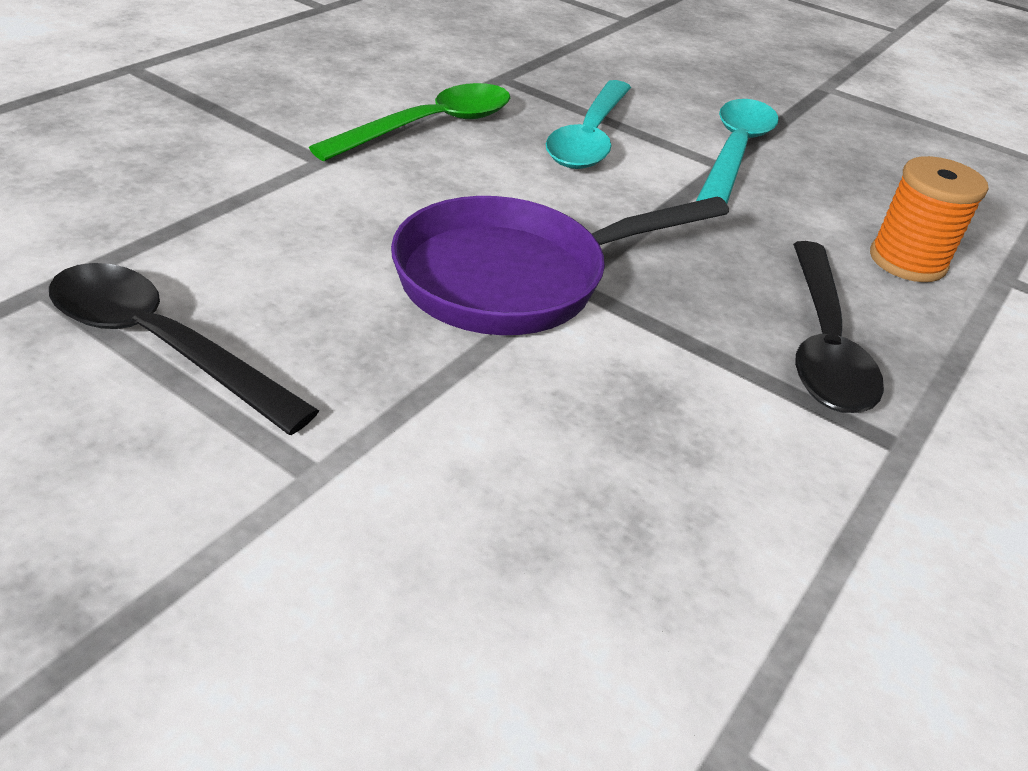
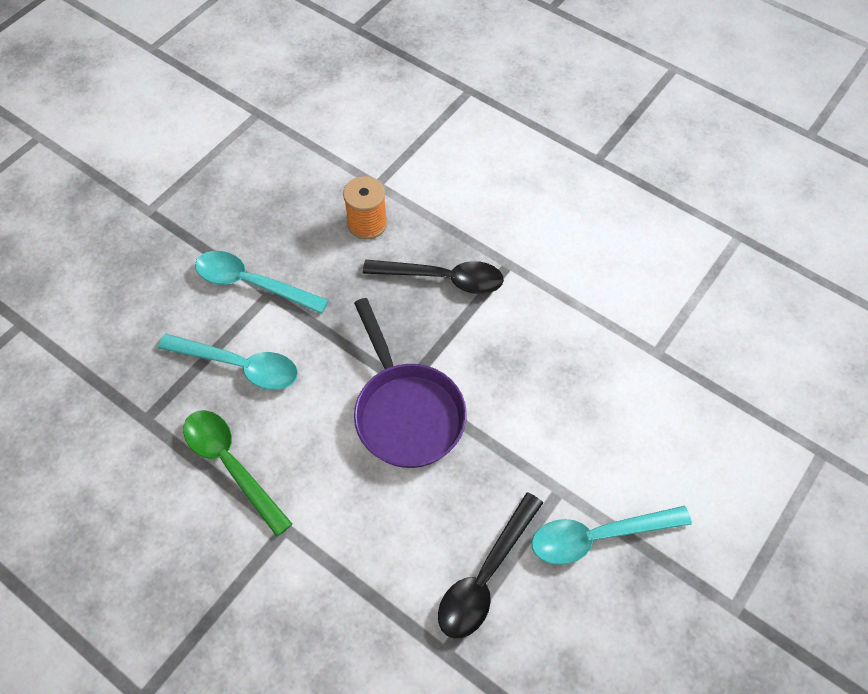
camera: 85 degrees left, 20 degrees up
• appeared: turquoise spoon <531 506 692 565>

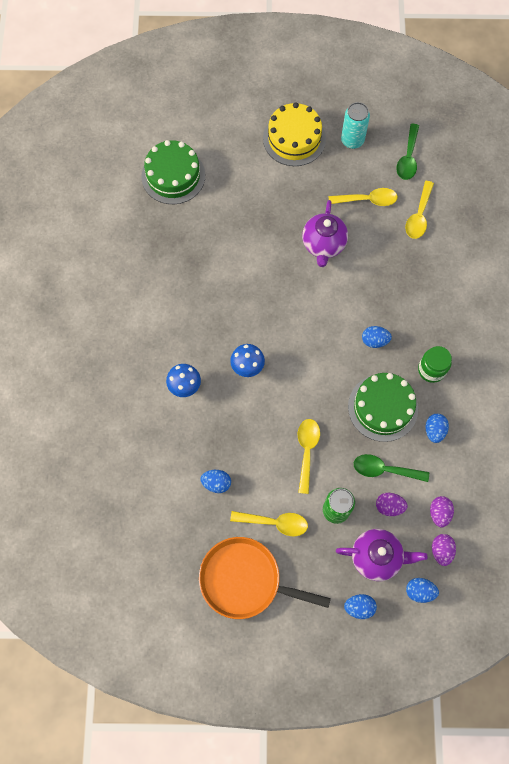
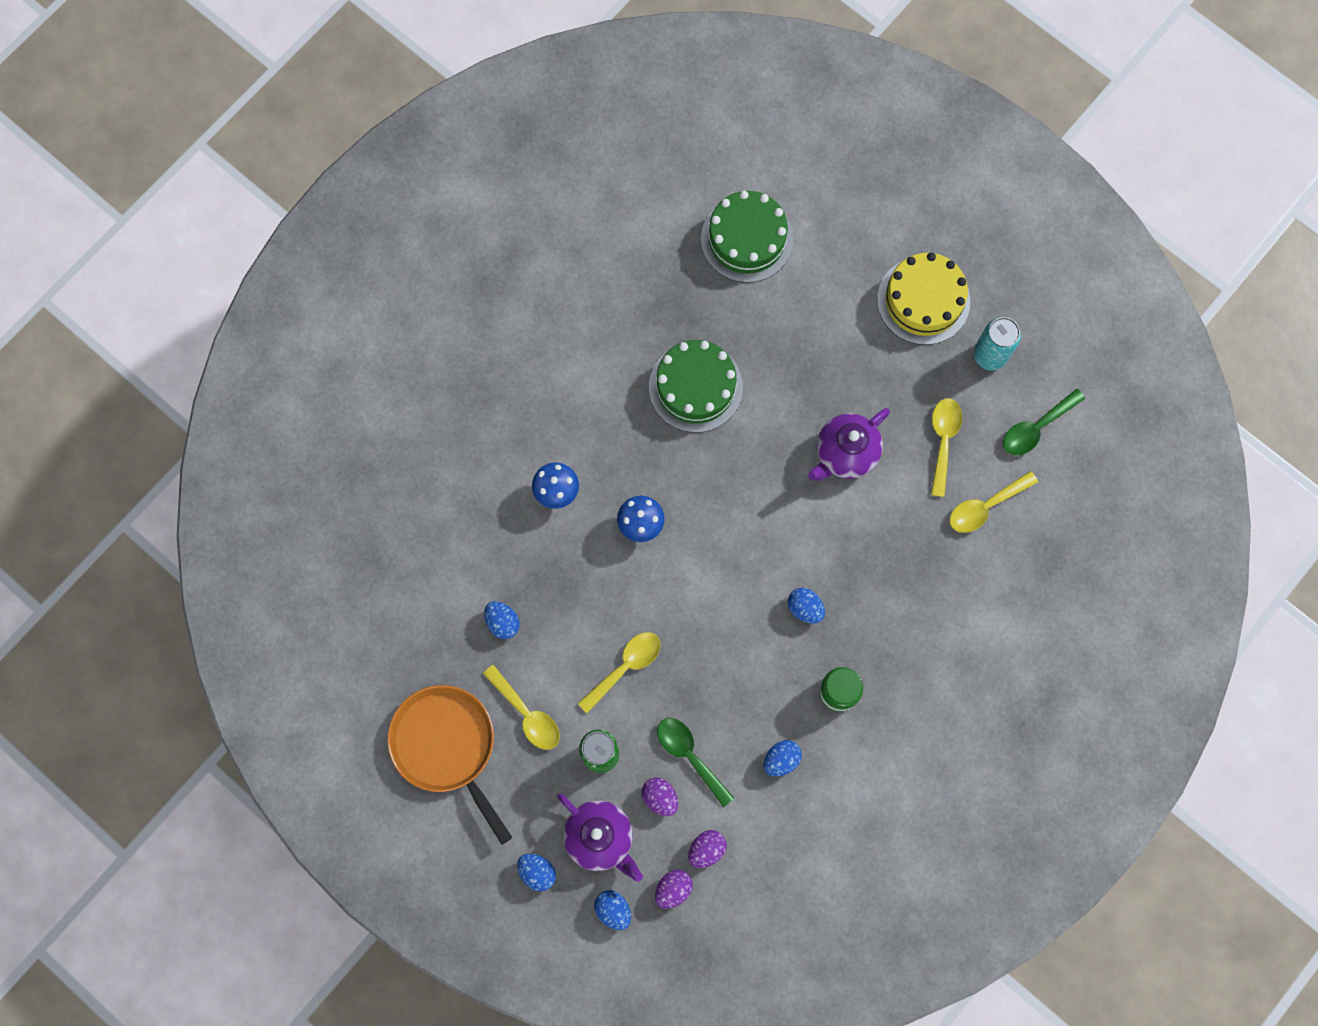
camera: 40 degrees right, 5 degrees up
• spun: yellow spoon <329 188 398 206> = <931 398 962 497> 120 degrees counterclockwise
• relocated: green cake <348 373 418 442> to <649 340 743 433>

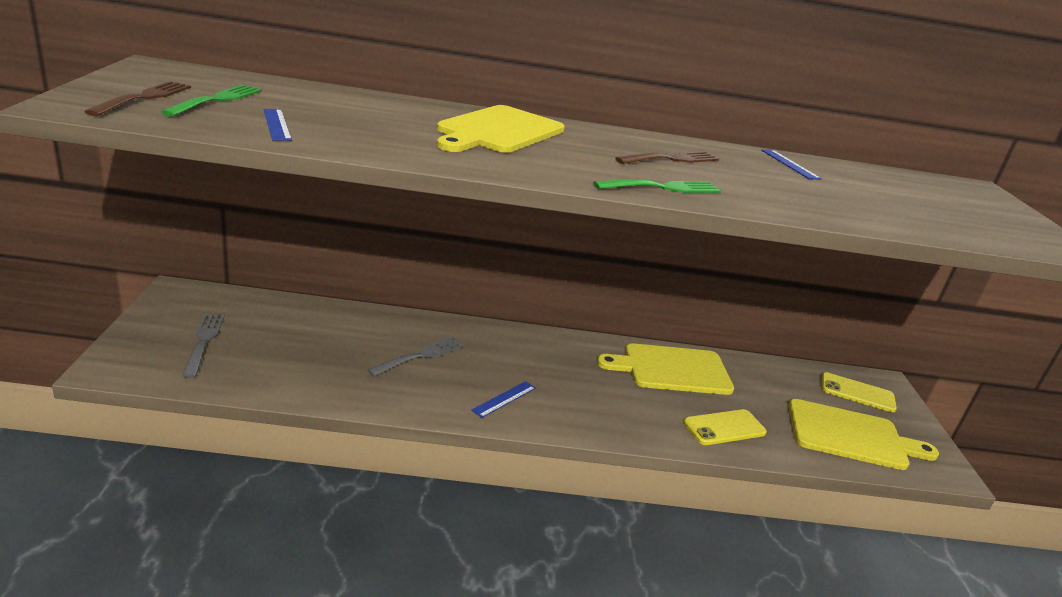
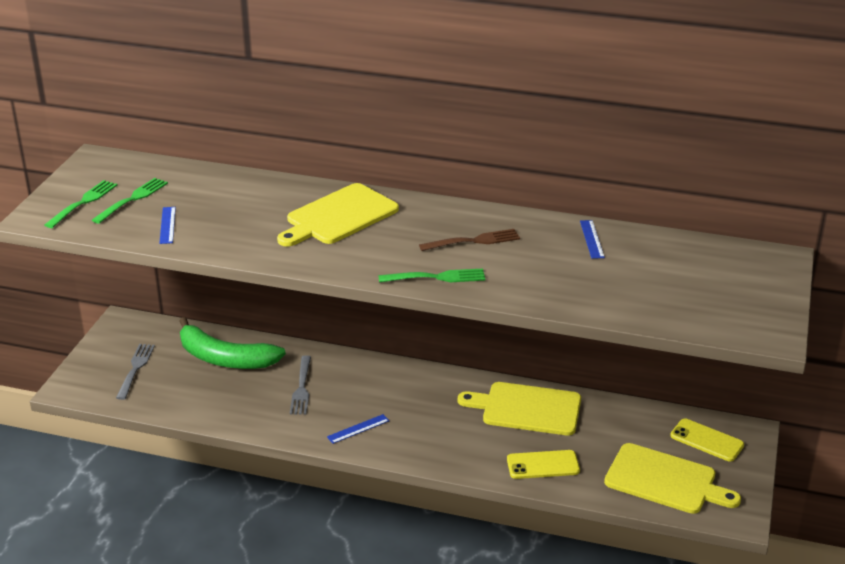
camera: 20 degrees right, 5 degrees up
• colour: brown fork <84 81 191 116> to green fork <45 180 117 228>
• spun: grey fork <368 337 463 376> = <290 355 311 415> 120 degrees clockwise
• appeared: green banana <179 317 286 369>

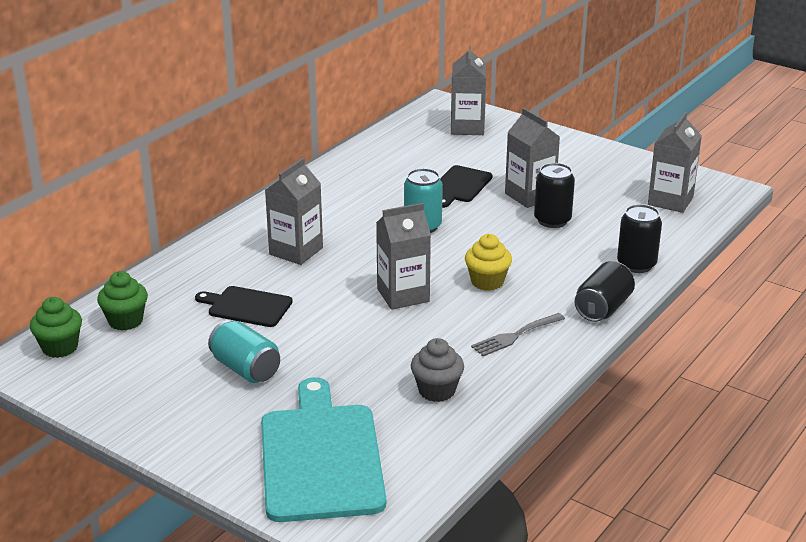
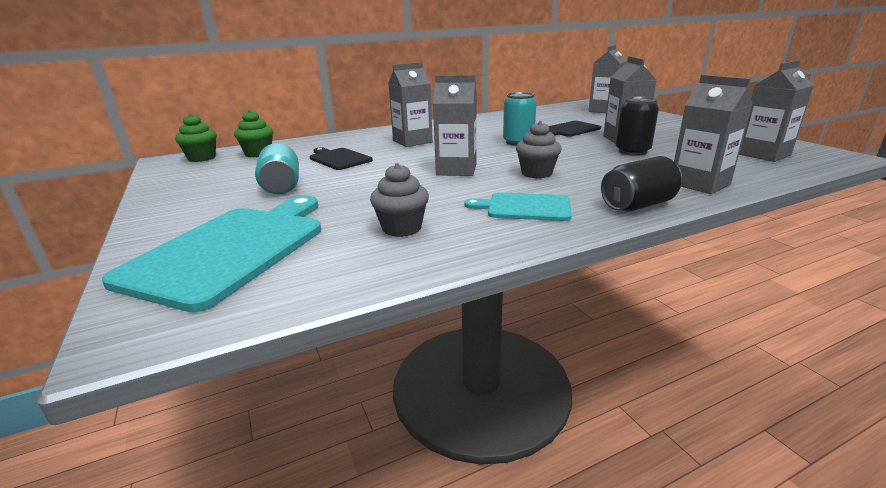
camera: 30 degrees right, 5 degrees down
• exchanged: black can <617 204 662 273> to grey carton <674 75 752 194>
• colour: yellow cupcake <465 234 512 291> to grey cupcake <516 121 562 178>
• exchanged: grey fork <471 313 565 356> to turquoise cutting board <464 193 572 221>

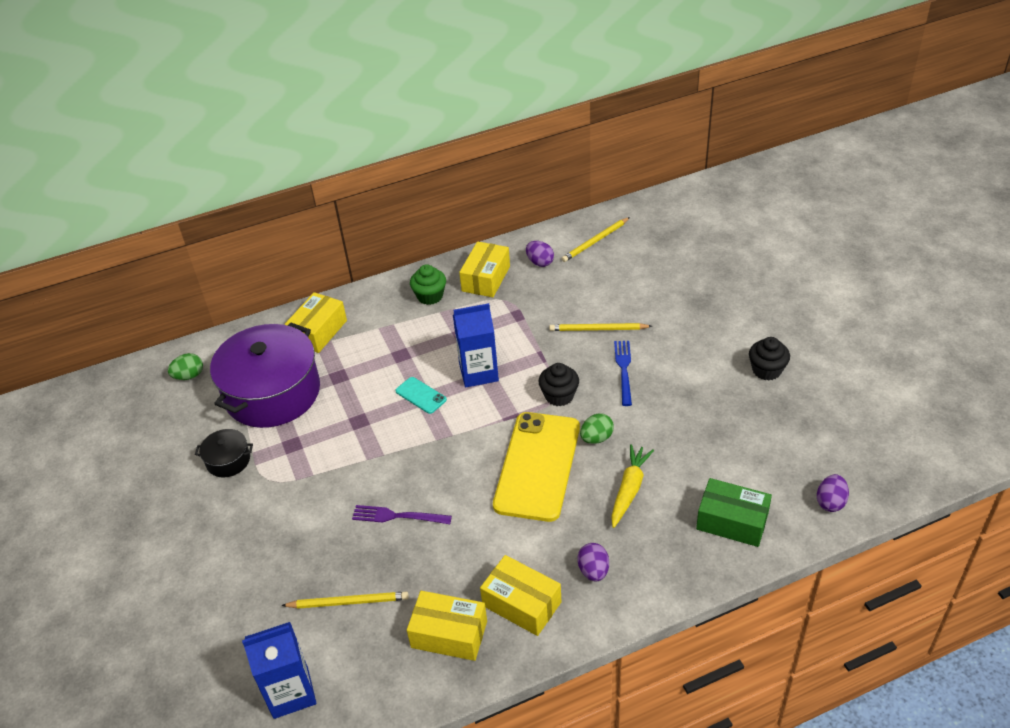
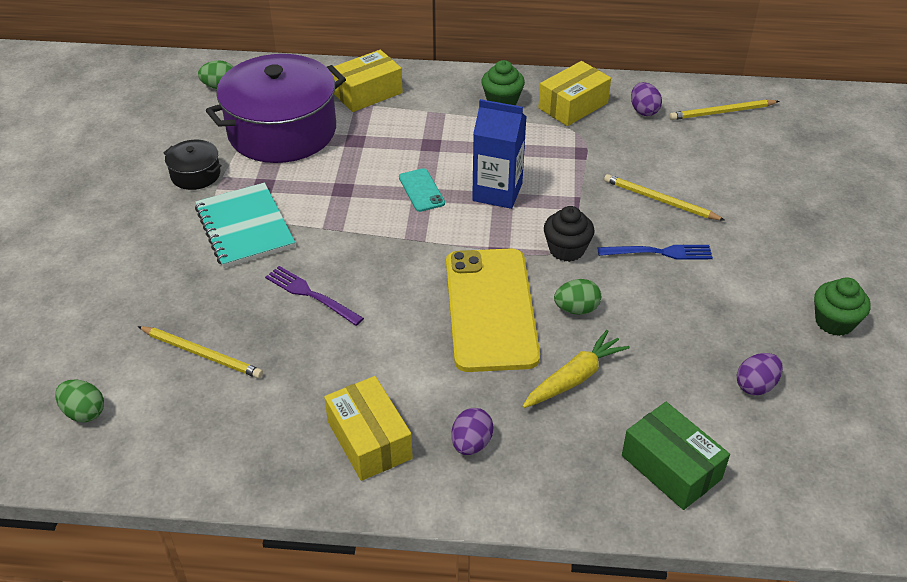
camera: 25 degrees right, 0 degrees up
• colour: black cupcake <749 337 790 381> to green cupcake <814 277 870 336>
• spun: blue fork <614 341 632 406> = <597 245 713 260> 60 degrees clockwise
• spun: yellow phone <493 412 580 522> = <446 248 540 372> 45 degrees counterclockwise
• relocated: purple egg <817 474 849 512> to <737 353 783 395>
• missing: yellow box <407 591 487 661>
• exchanged: blue carton <242 622 316 719> to green egg <55 380 104 422>
• appeared: turquoise notebook <195 182 295 268>

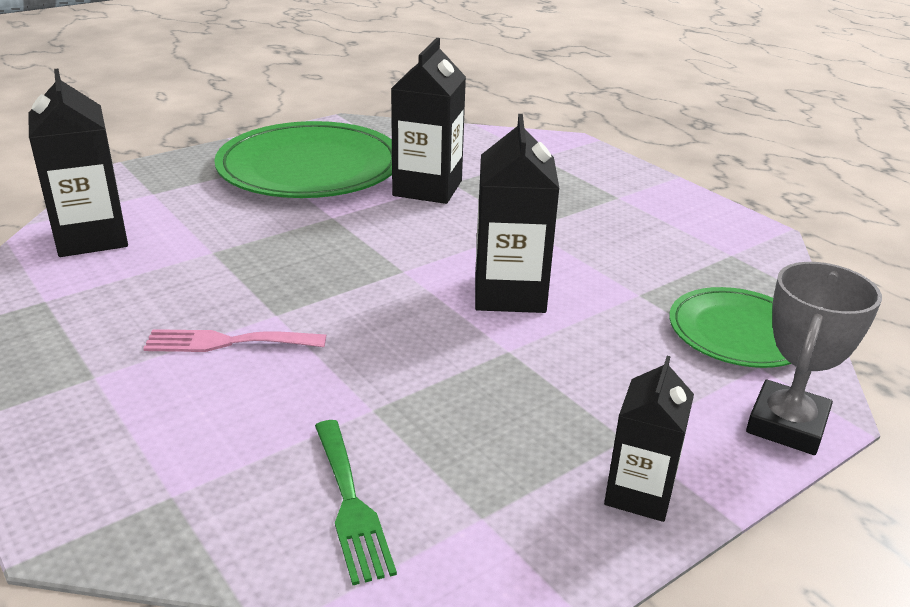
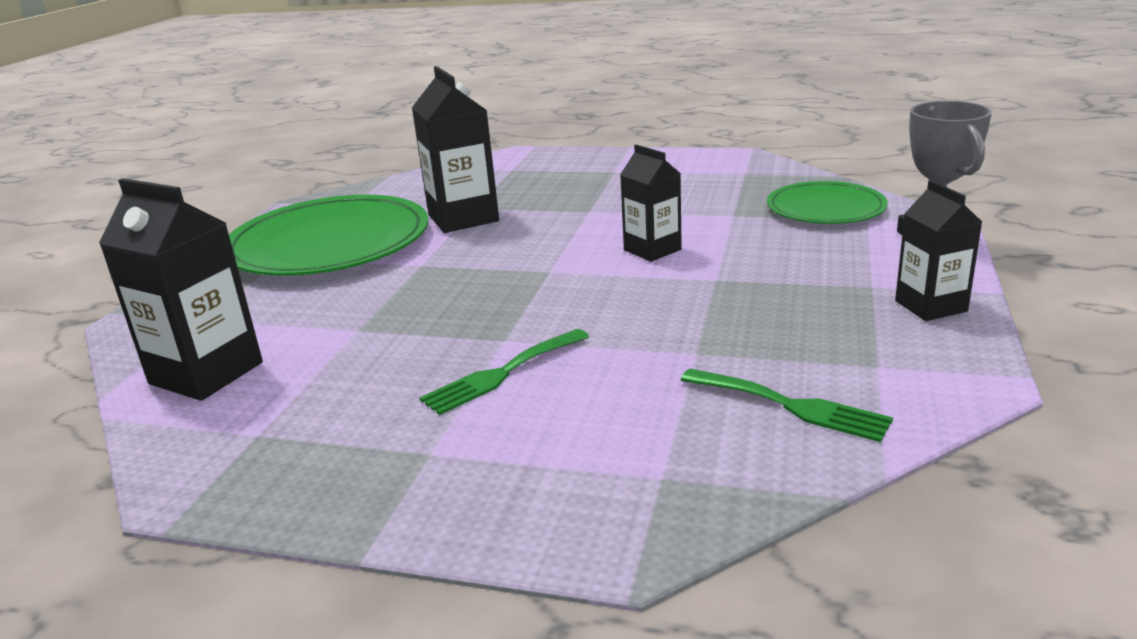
camera: 35 degrees left, 5 degrees down
• size: black carton <475 114 560 313> = <620 144 682 262> x0.64
• colour: pink fork <143 329 326 352> to green fork <419 329 589 415>

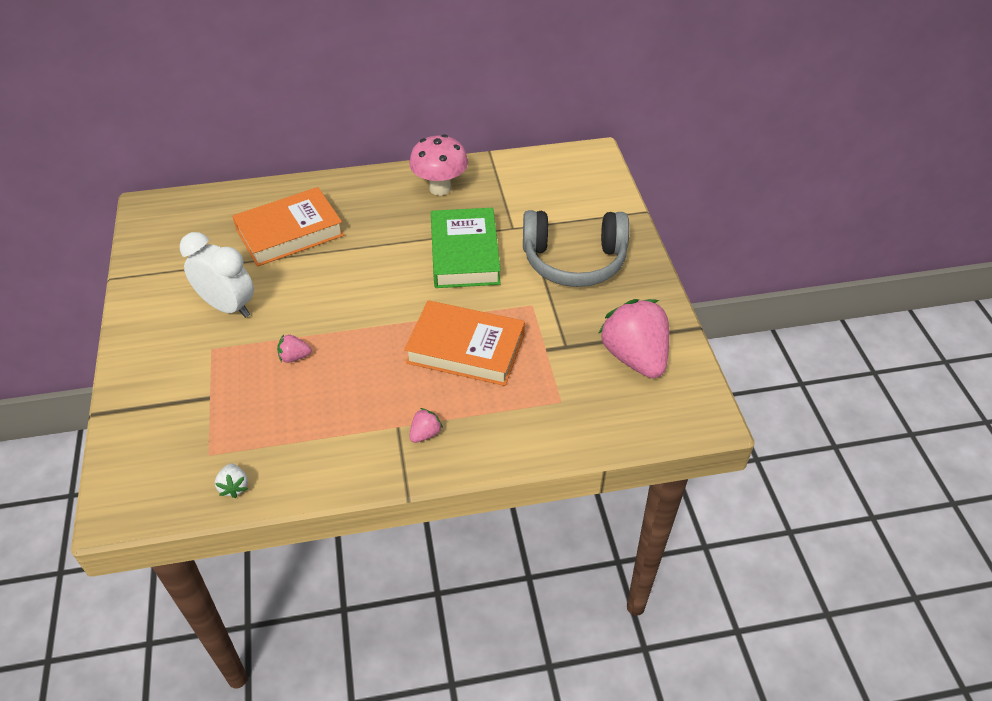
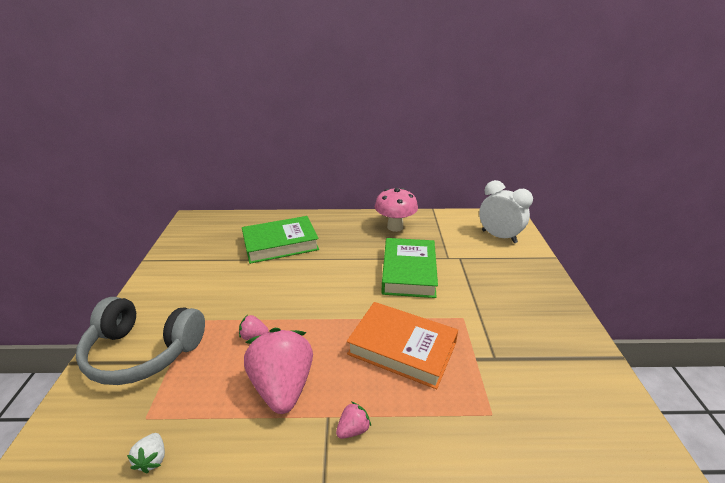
camera: 10 degrees right, 15 degrees down
• colour: orange book <232 187 344 267> to green book <242 216 319 264>
• relocated: grey headphones <523 210 629 287> to <76 297 205 385>
• relocated: white clock <180 232 254 318> to <479 180 533 243>
• relocated: pink strawberry <598 299 669 378> to <244 328 313 414>

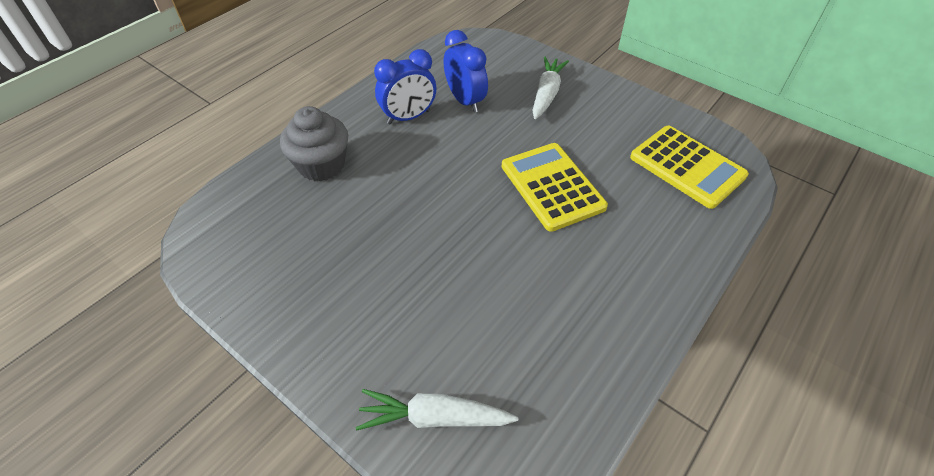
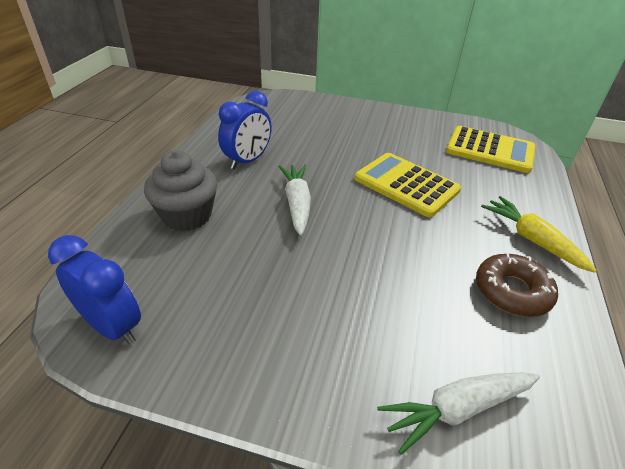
camera: 25 degrees left, 10 degrees down
• relocated: blue clock <444 30 488 113> to <48 235 141 345>
• relocated: white carrot <532 56 569 119> to <279 165 311 236>
• appeared: yellow carrot <481 196 597 273>
• appeared: brown donut <476 253 558 317>

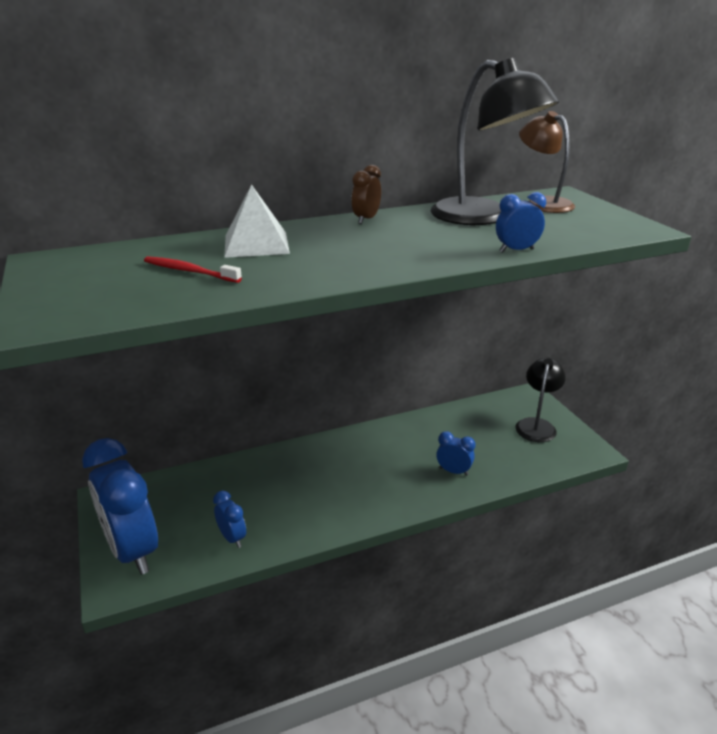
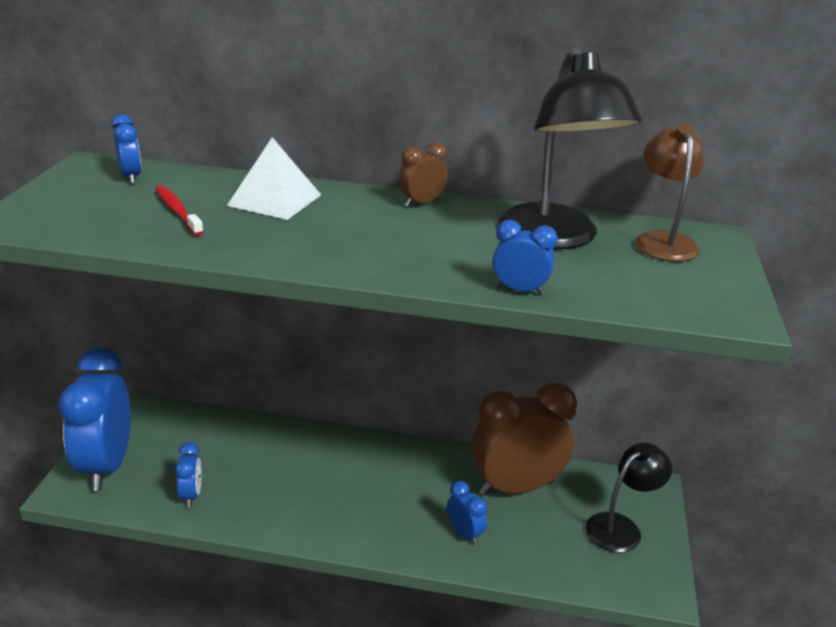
camera: 30 degrees right, 0 degrees up
• appeared: blue clock <111 115 141 184>
• appeared: brown clock <472 383 577 495>

